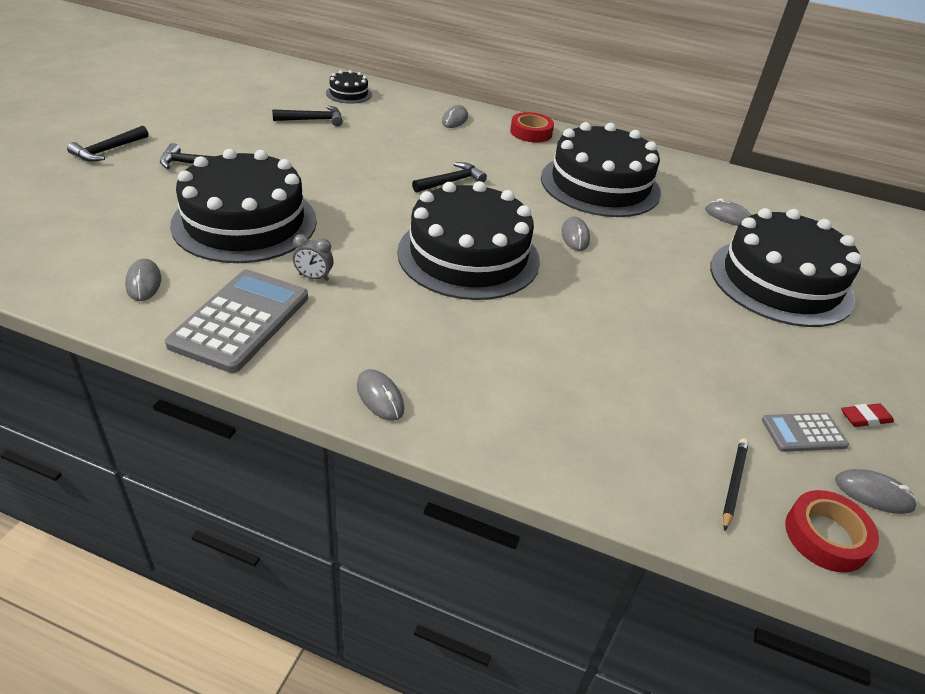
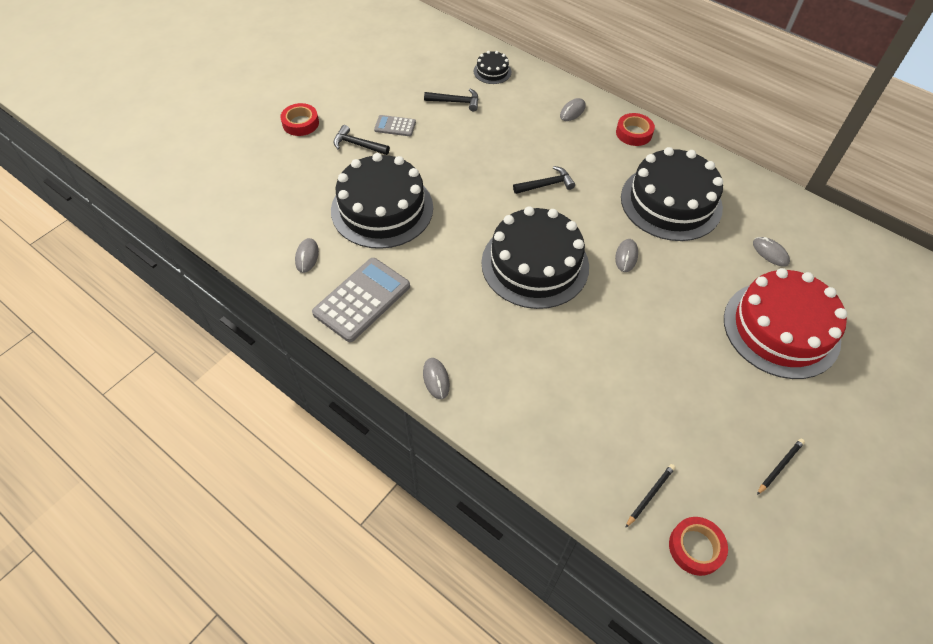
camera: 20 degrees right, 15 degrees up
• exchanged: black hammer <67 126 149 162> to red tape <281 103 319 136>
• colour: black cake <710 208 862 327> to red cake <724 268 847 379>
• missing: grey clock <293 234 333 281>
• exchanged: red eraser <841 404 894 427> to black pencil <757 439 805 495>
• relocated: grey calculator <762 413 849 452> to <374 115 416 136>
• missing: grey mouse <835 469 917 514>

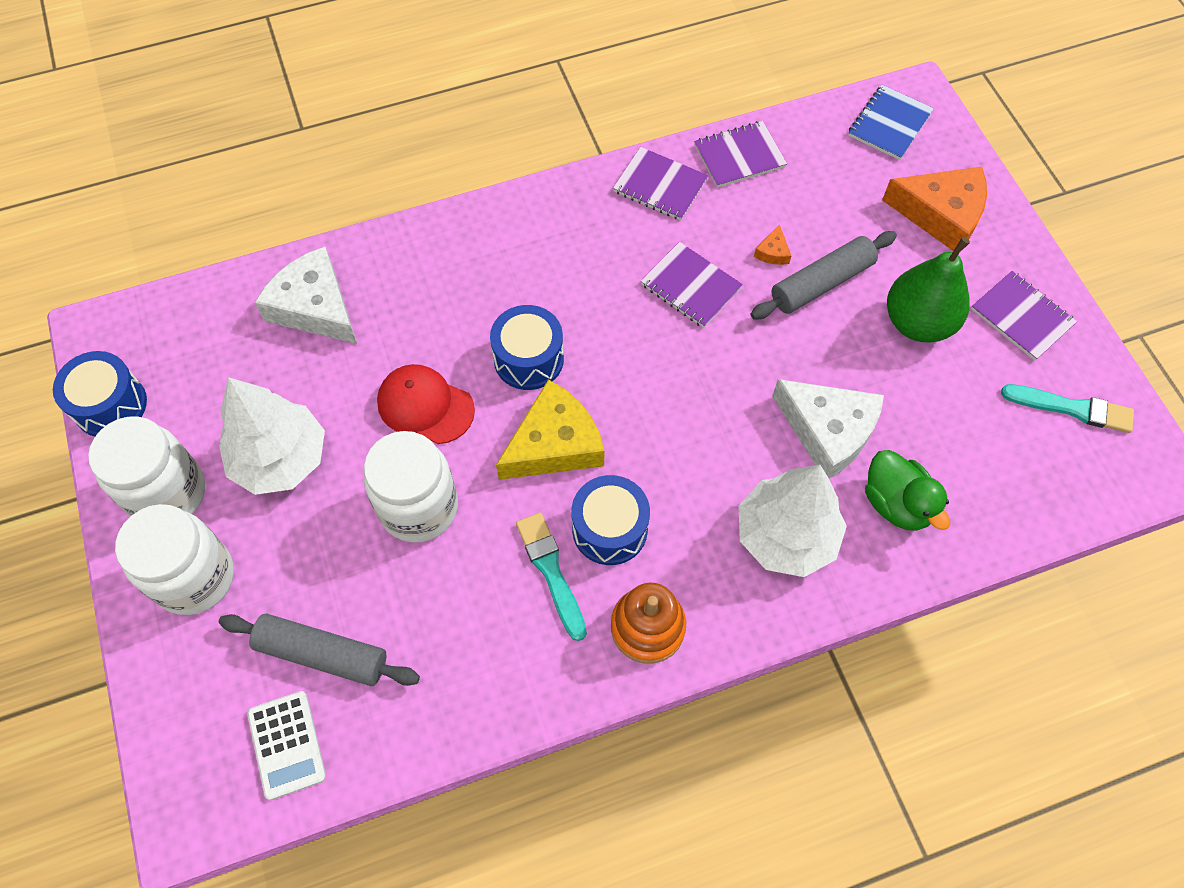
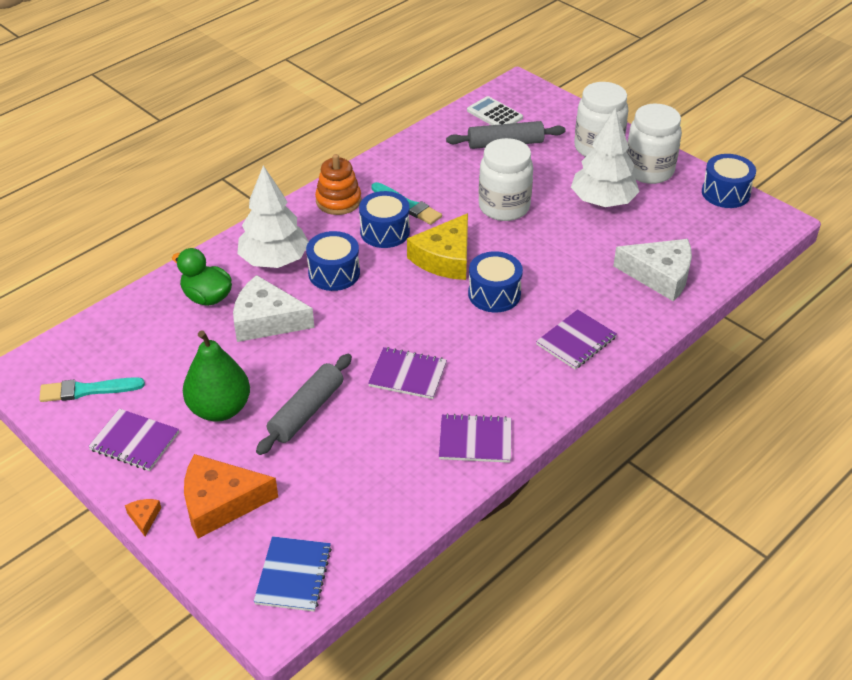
camera: 155 degrees right, 20 degrees down
• relocated: purple notebook <694 121 787 188> to <536 309 617 369>
• relocated: orange cheese <754 224 791 265> to <125 499 161 536>
• missing: red cap <377 364 475 444>
• appeared: blue drum <306 231 360 291>

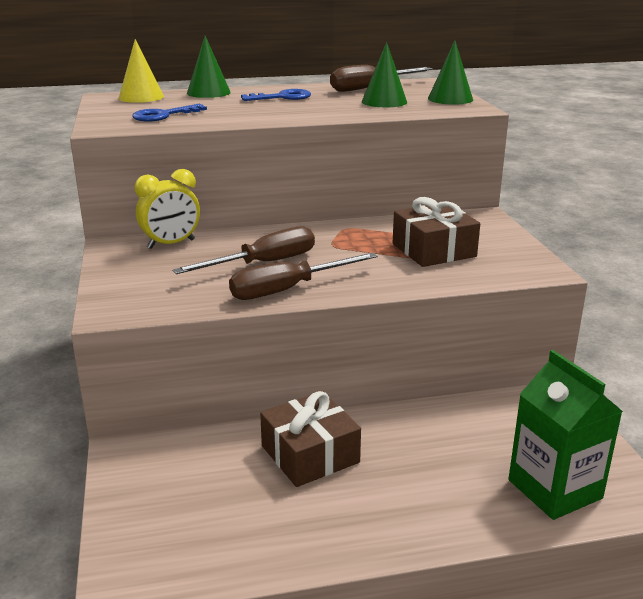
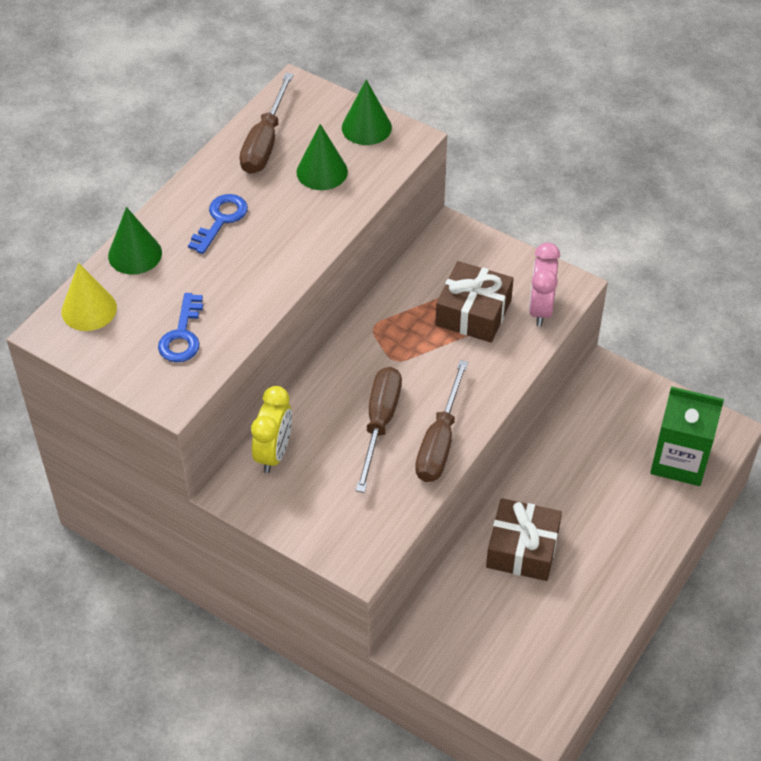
camera: 45 degrees left, 25 degrees up
• appeared: pink clock <529 243 560 326>

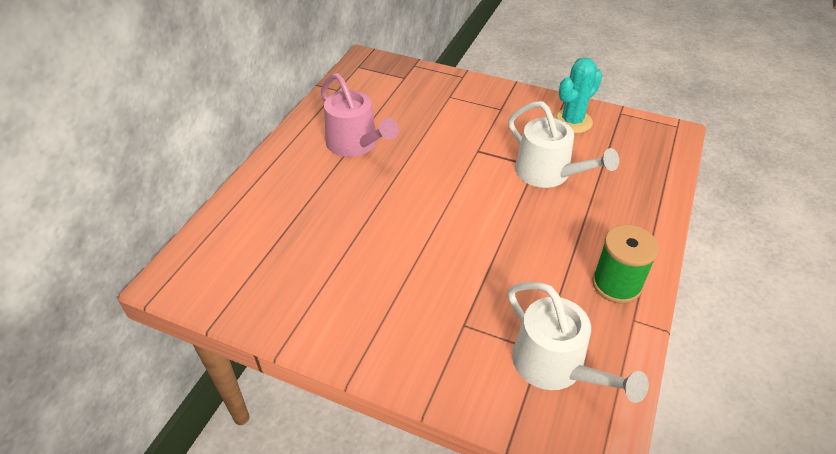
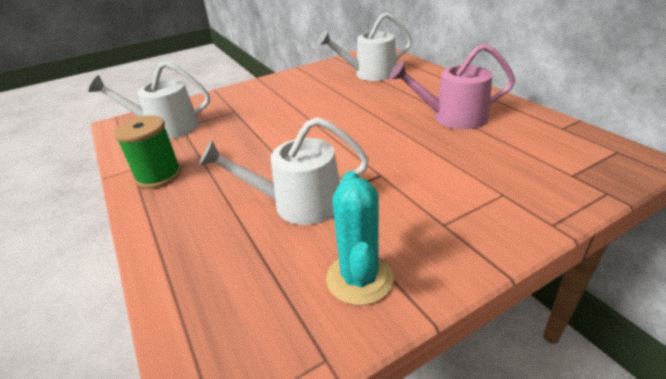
camera: 130 degrees right, 10 degrees down
• appeared: white watering can <318 12 412 81>

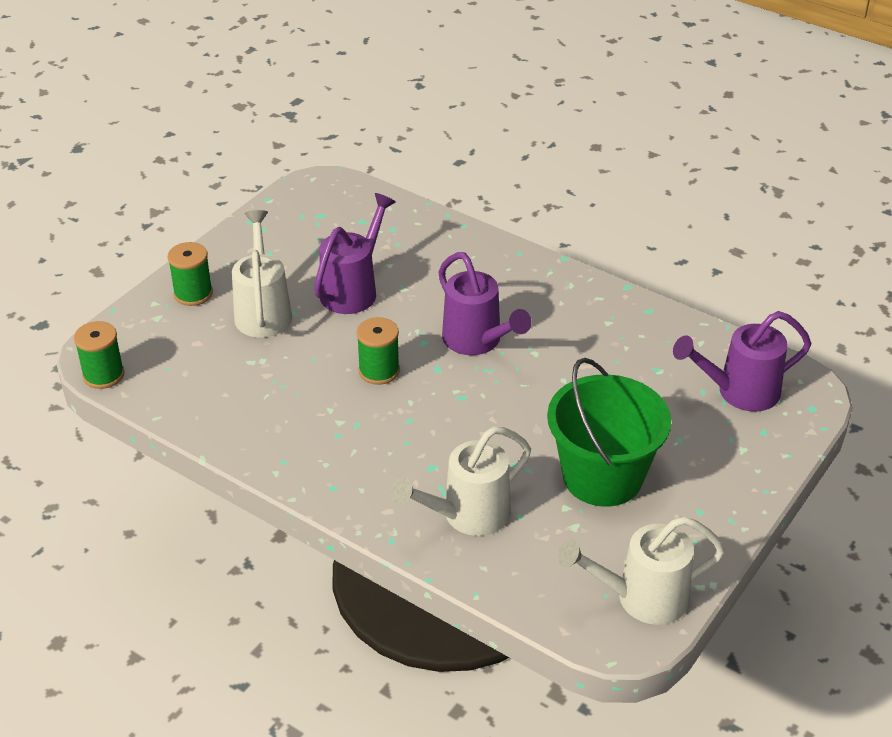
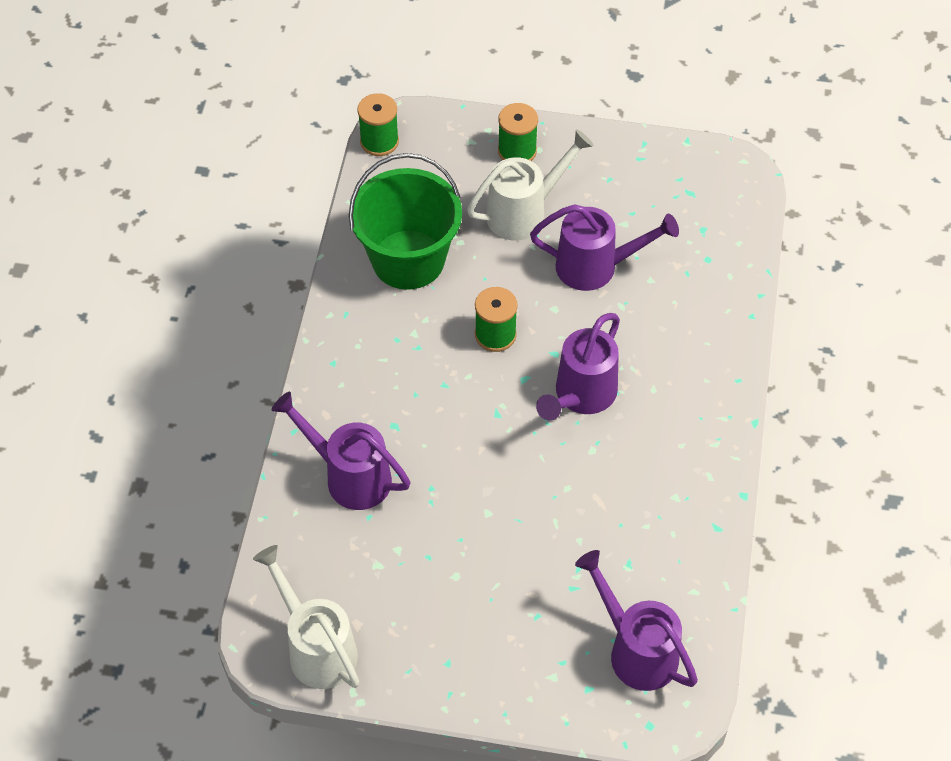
camera: 65 degrees right, 15 degrees up
• relocated: green bucket <547 358 671 507> to <349 153 462 290>
• colour: white watering can <391 427 531 536> to purple watering can <271 392 410 510>

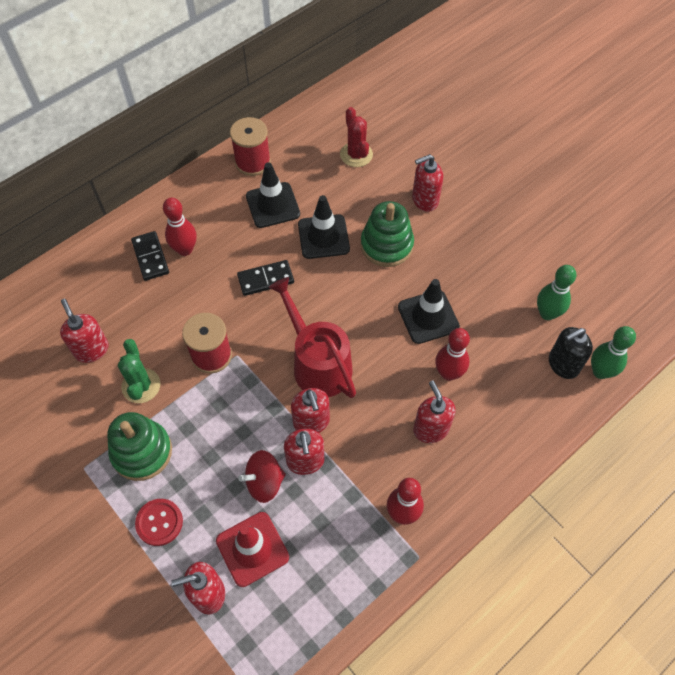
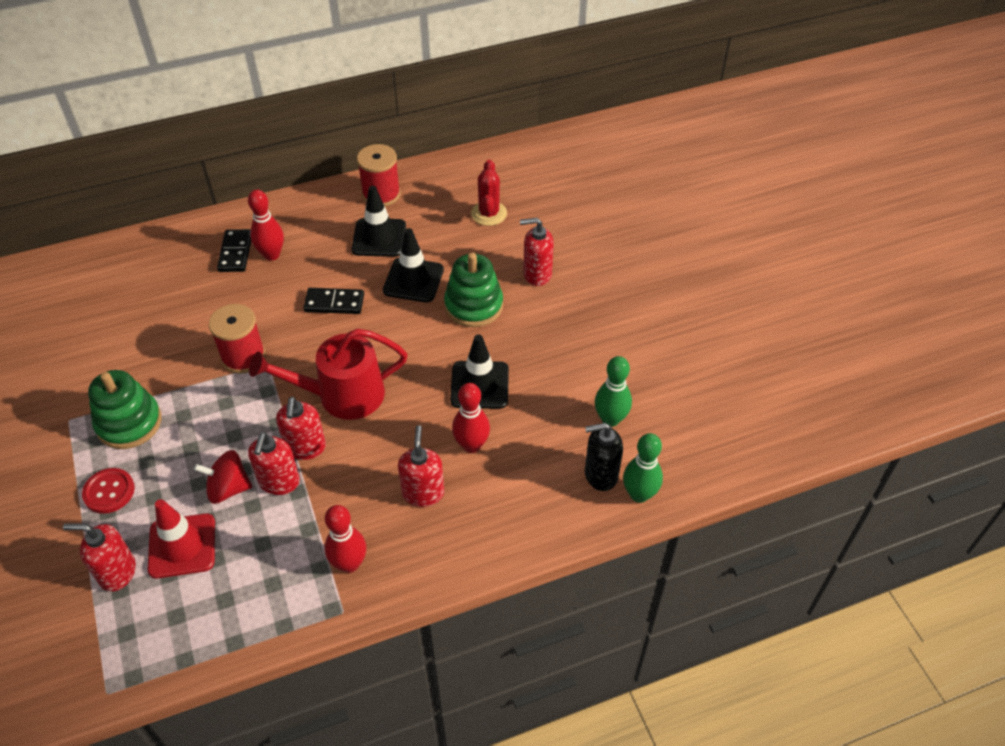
camera: 20 degrees right, 10 degrees down
• spun: red watering can <269 277 356 398> = <249 328 408 420> 90 degrees counterclockwise
• missing: red soap dispenser <60 299 109 363>
• missing: green cactus <118 339 161 403>

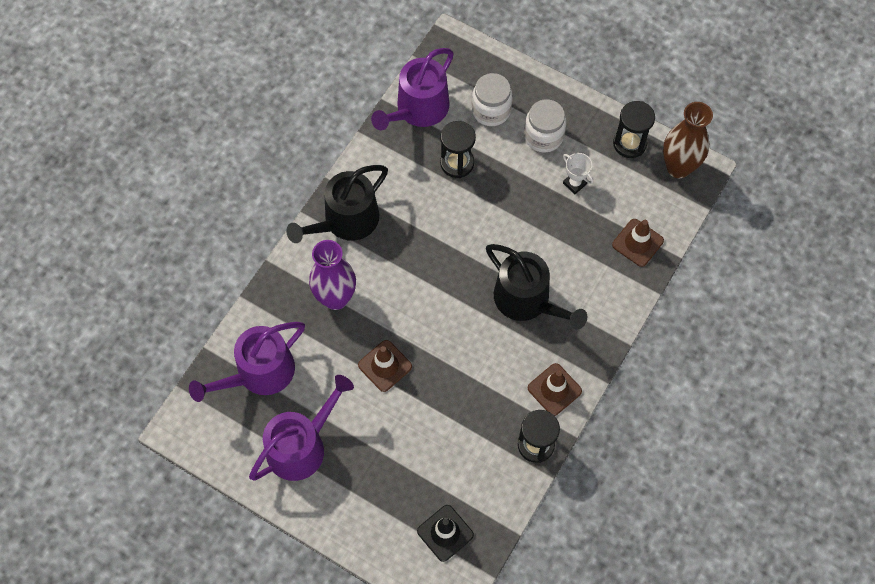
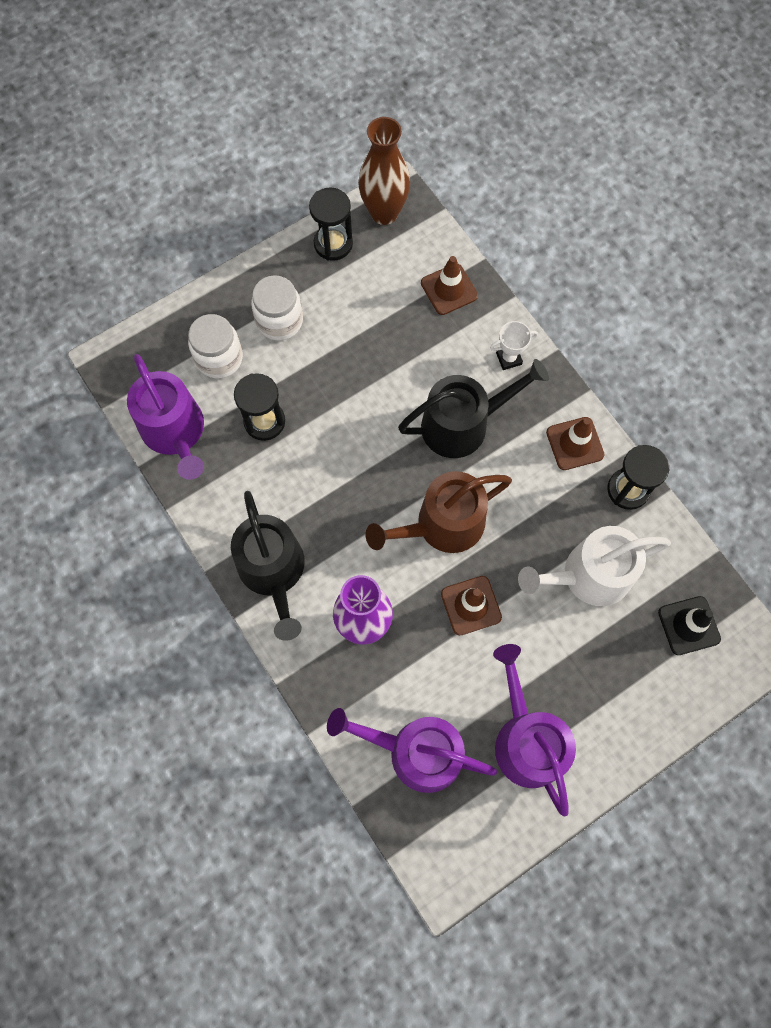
camera: 65 degrees left, 5 degrees up
• relocated: white trophy <563 153 593 194> to <490 321 538 370>
• spun: purple watering can <189 322 305 402> = <327 708 497 793> 120 degrees clockwise
• appeared: brown watering can <366 471 512 553>
• appeared: white watering can <518 526 671 606>

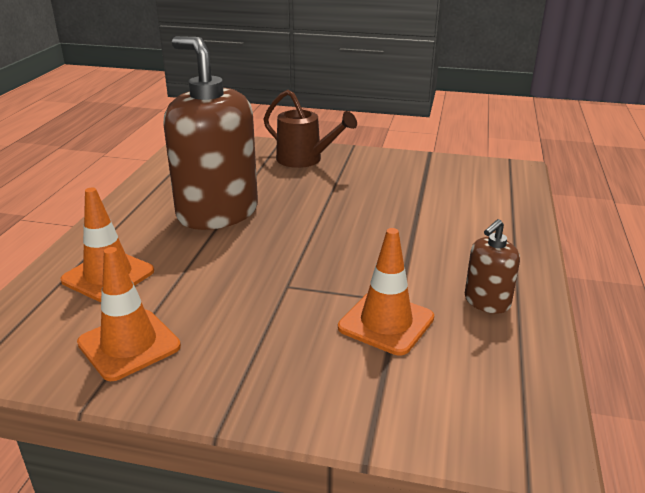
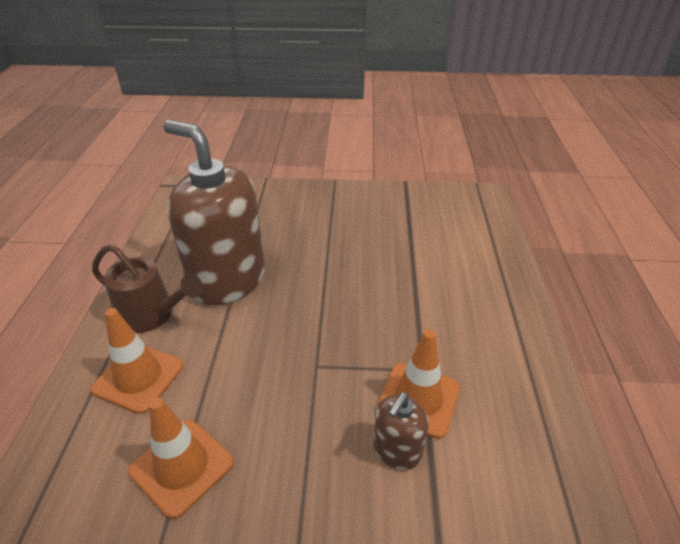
camera: 10 degrees left, 10 degrees up
• relocated: brown watering can <264 90 357 168> to <92 244 203 333>
• relocated: brown soap dispenser <465 219 520 314> to <373 392 429 470>

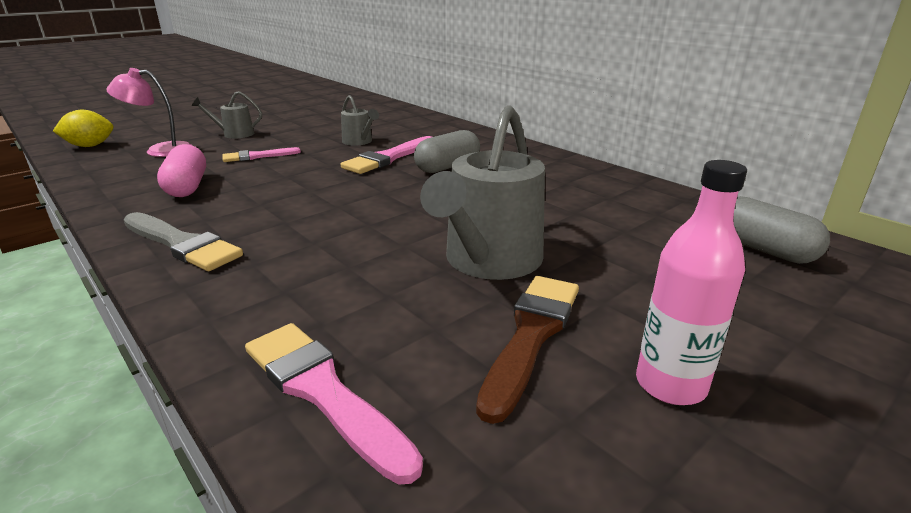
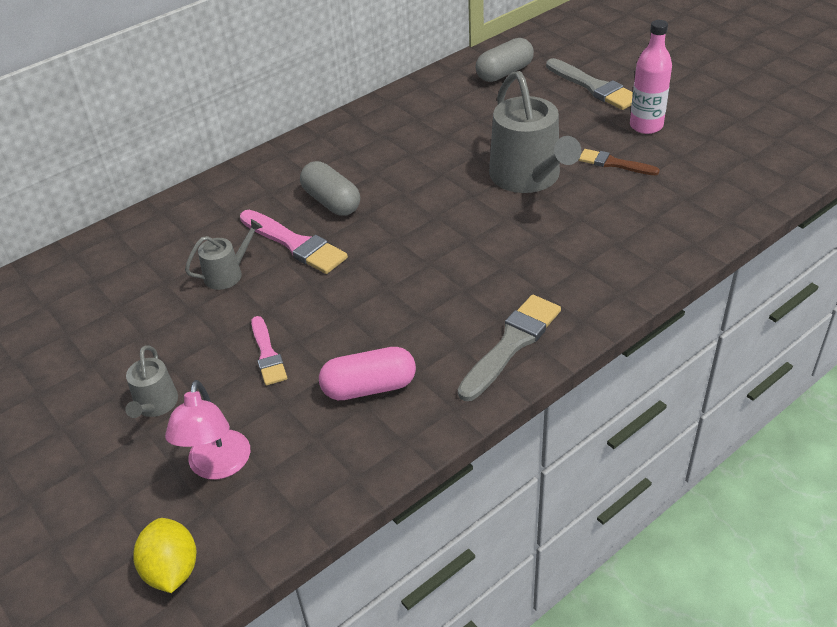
camera: 85 degrees left, 15 degrees up
• spun: grey watering can <420 105 545 280> = <489 71 581 193> 45 degrees clockwise
• size: brown brush <476 276 579 424> = <579 149 660 175> x0.63
• missing: pink brush <245 323 423 485>
• appeared: grey brush <546 58 633 110>

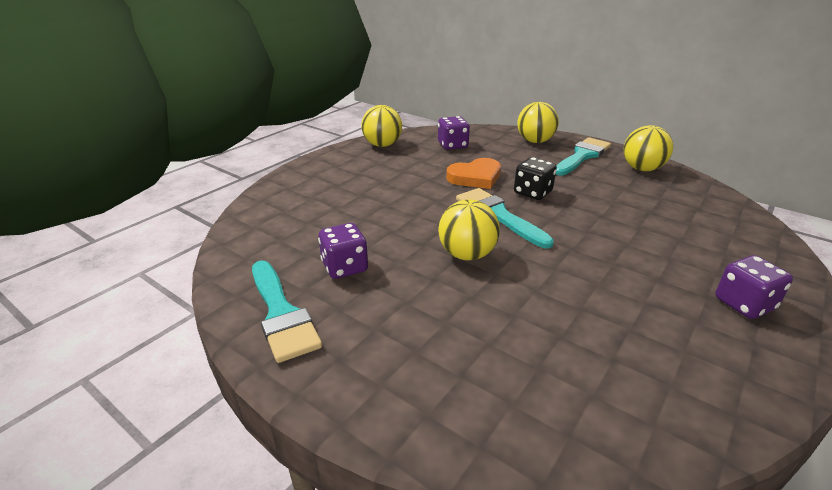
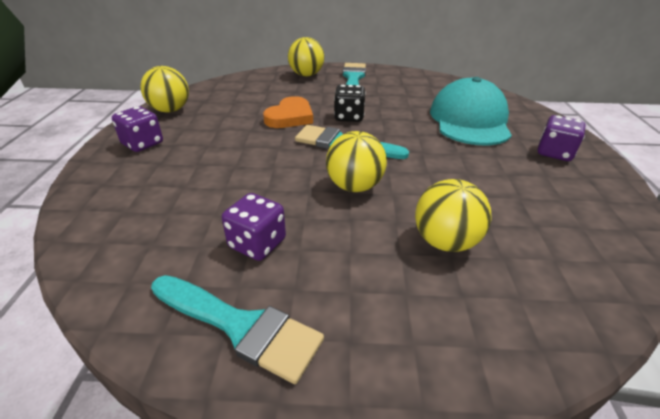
camera: 35 degrees left, 5 degrees up
• relocated: purple dice <438 116 470 150> to <112 106 163 152>
• relocated: yellow ball <623 125 673 171> to <415 179 492 252>
• appeared: turquoise cap <430 77 512 145>

